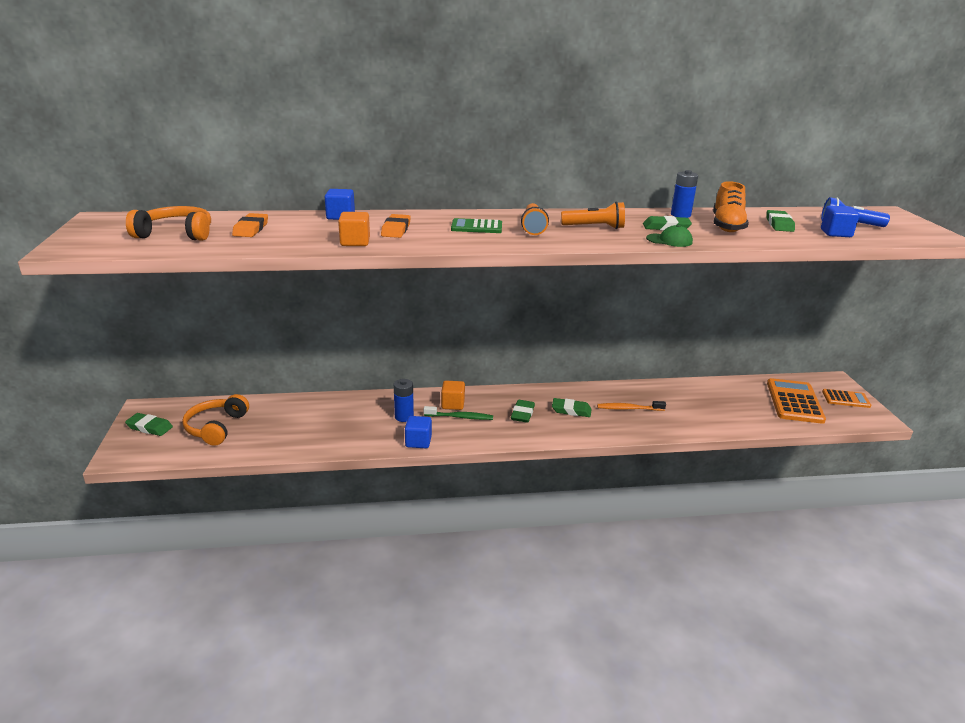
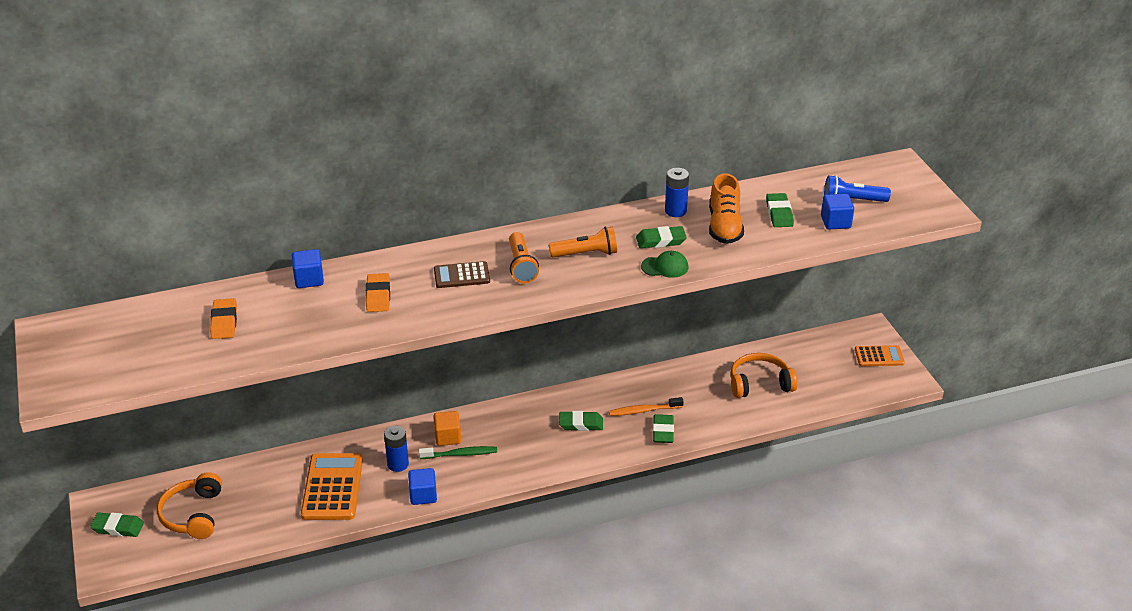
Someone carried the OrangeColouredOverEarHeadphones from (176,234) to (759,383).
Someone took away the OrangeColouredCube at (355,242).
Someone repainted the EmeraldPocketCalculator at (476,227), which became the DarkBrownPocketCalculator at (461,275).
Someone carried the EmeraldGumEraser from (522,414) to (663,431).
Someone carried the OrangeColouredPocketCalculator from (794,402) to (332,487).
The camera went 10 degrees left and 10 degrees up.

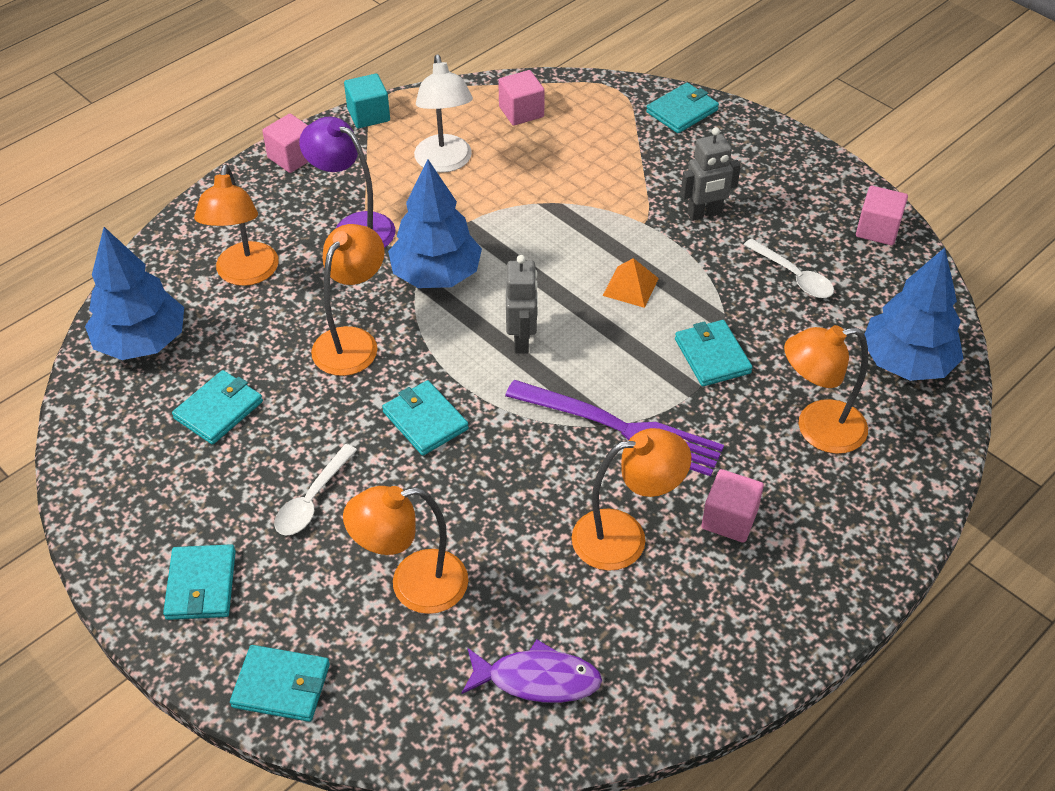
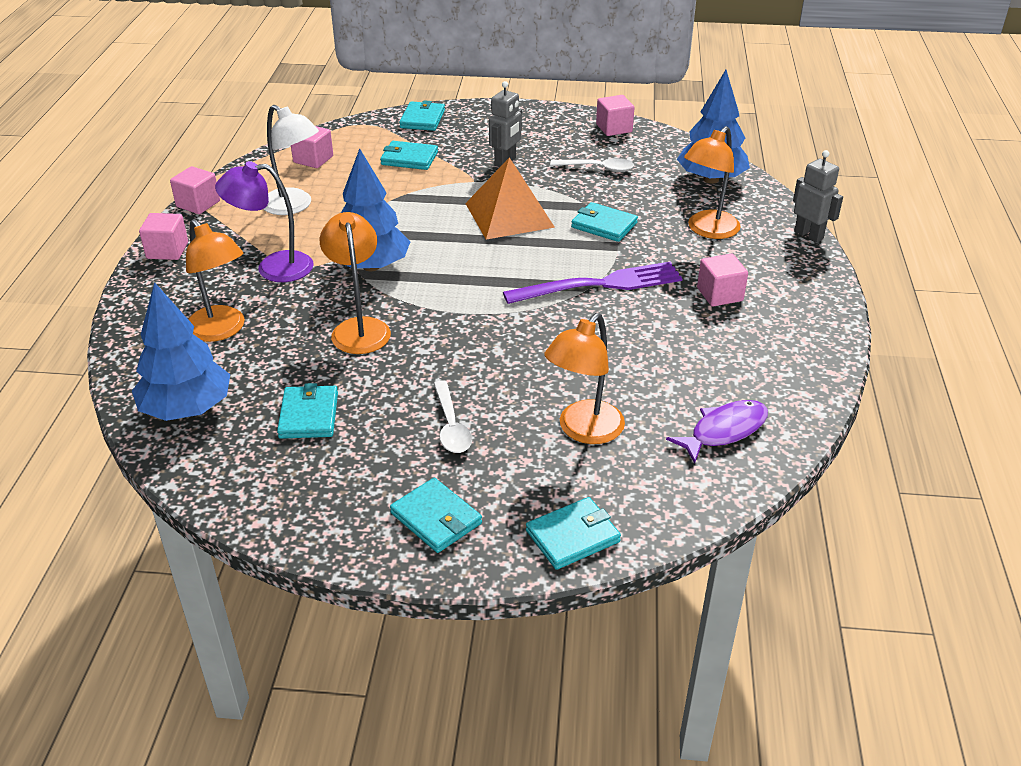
Someone repainted the TealCube at (368,115), which became the RosyCube at (198,204).
Someone carried the TealCardWallet from (425,420) to (409,158).
Someone carried the GrayToyRobot from (522,340) to (808,235).
Someone took away the OrangeColouredLamp at (625,537).
Someone scaled the OrangeColouredPyramidShape at (630,286) by 1.99.
The camera went 40 degrees left and 10 degrees down.

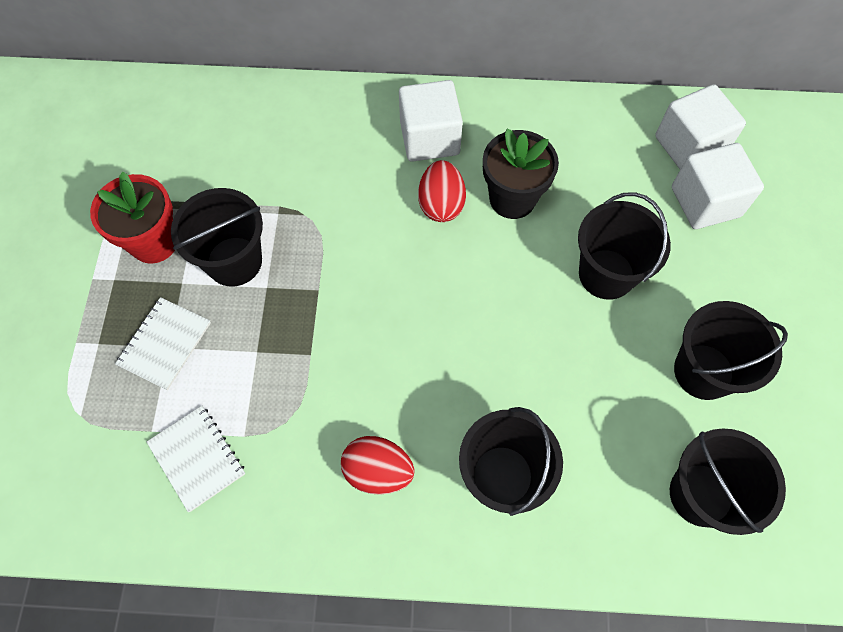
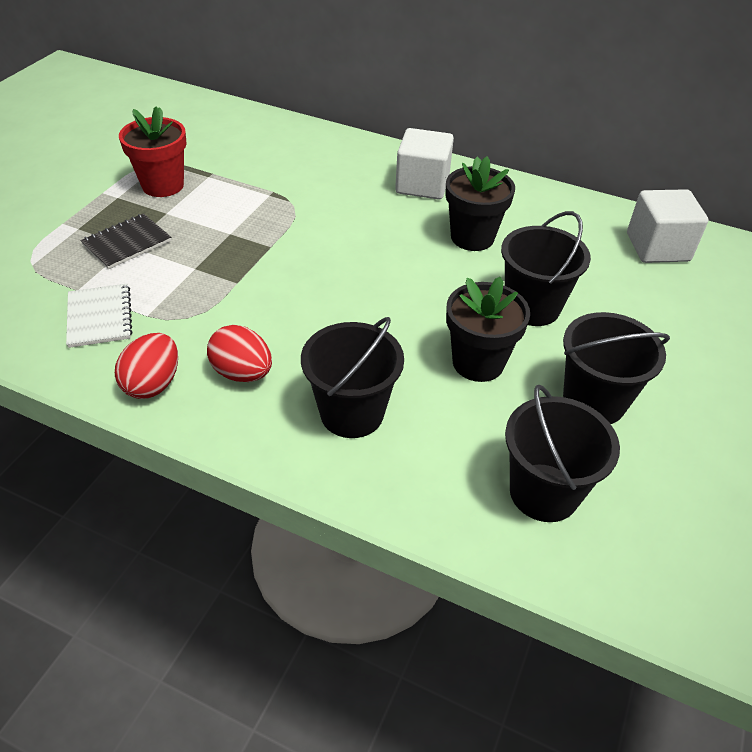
Someone repainted the PureWhiteExerciseBook at (165,344), which became the JetBlackExerciseBook at (127,243).
Someone took away the JetBlackSandBucket at (234,261).
Someone carried the ScarletToyEgg from (441,204) to (153,384).
Someone took away the PureWhiteCube at (705,202).
Someone put down the JetBlackPottedPlant at (478,363).
The camera went 20 degrees right and 20 degrees down.

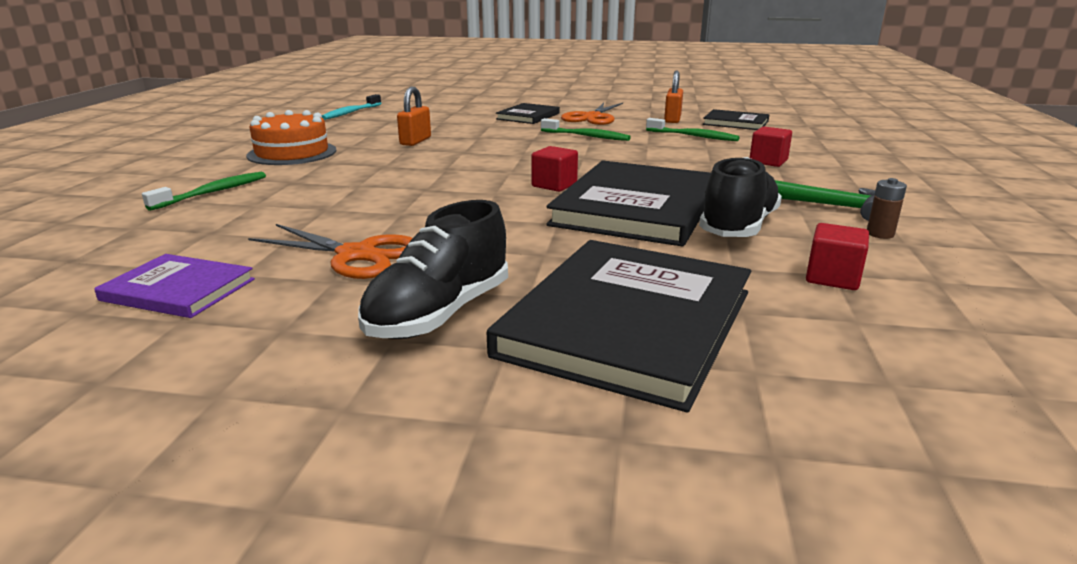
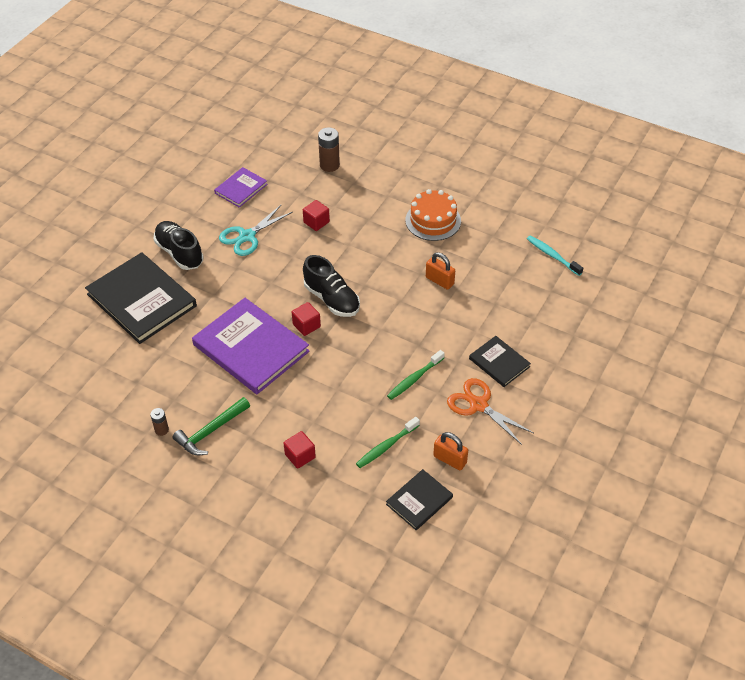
Someone took away the EmeraldToothBrush at (213,192).
Someone repainted the OrangeColouredShears at (356,255), which became the TealShears at (247,236).
Someone repainted the JetBlackHardback at (637,208), which became the PurpleHardback at (251,348).
Someone carried the JetBlackShoe from (738,227) to (332,299).
Someone carried the ScarletCube from (832,278) to (316,222).
Someone put down the DarkBrownAaBattery at (329,165).
The camera went 110 degrees right and 25 degrees up.

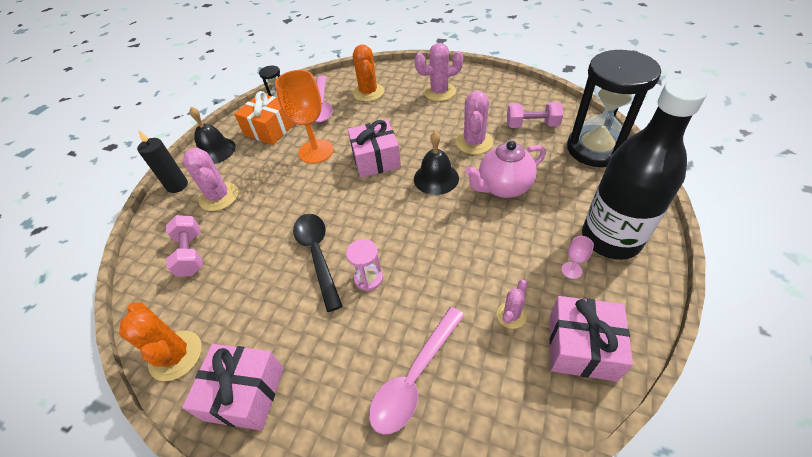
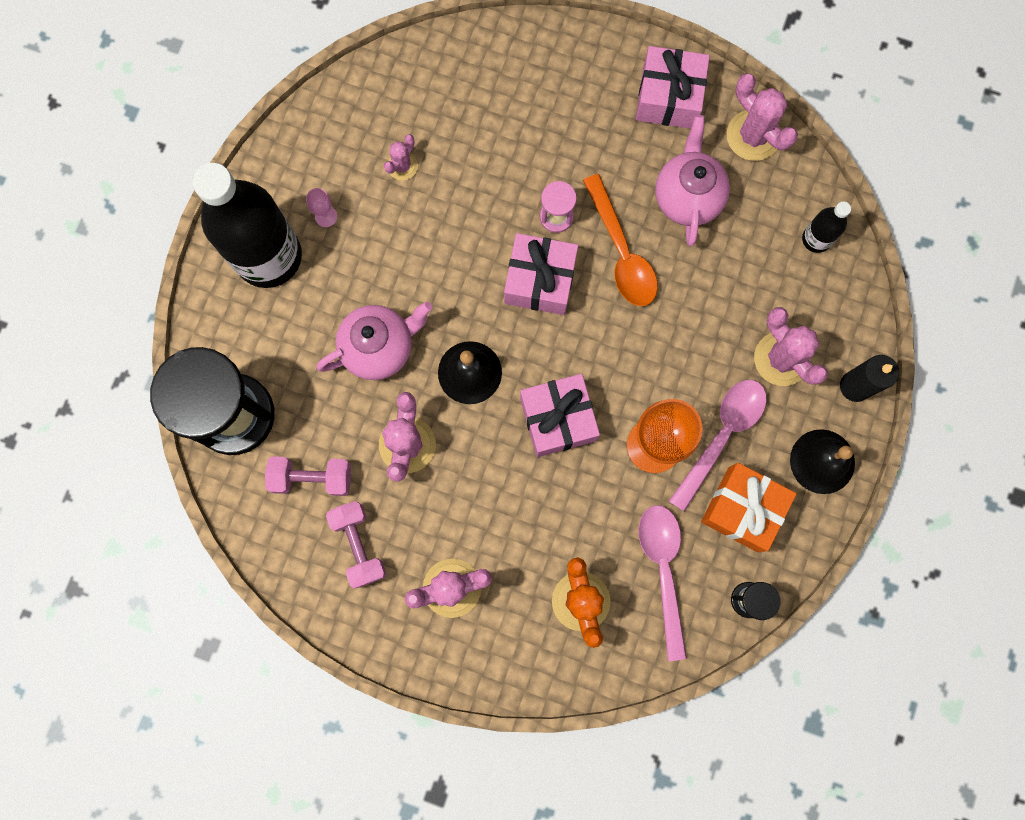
Someone repainted the OrangeColouredSaguaroCactus at (176,355), which became the RosySaguaroCactus at (753,136).
Someone carried the RosyHandWeight from (191,254) to (359,545).
Someone repainted the JetBlackTablespoon at (317,255), which became the OrangeColouredTablespoon at (621,252).
Someone carried the RosyTablespoon from (414,377) to (721,436).
Someone carried the RosyGift from (581,347) to (540,280).
Someone put down the RosyChinaTeapot at (687,197).
Someone put down the JetBlackFlask at (816,239).
The camera went 175 degrees right and 30 degrees up.

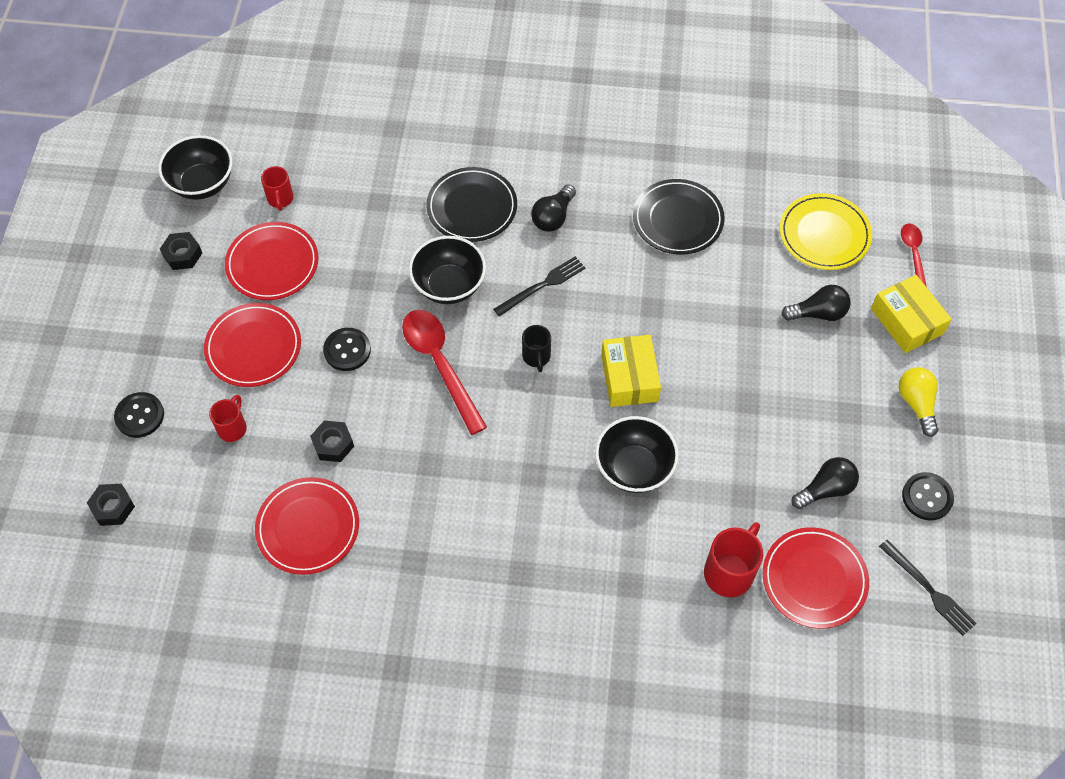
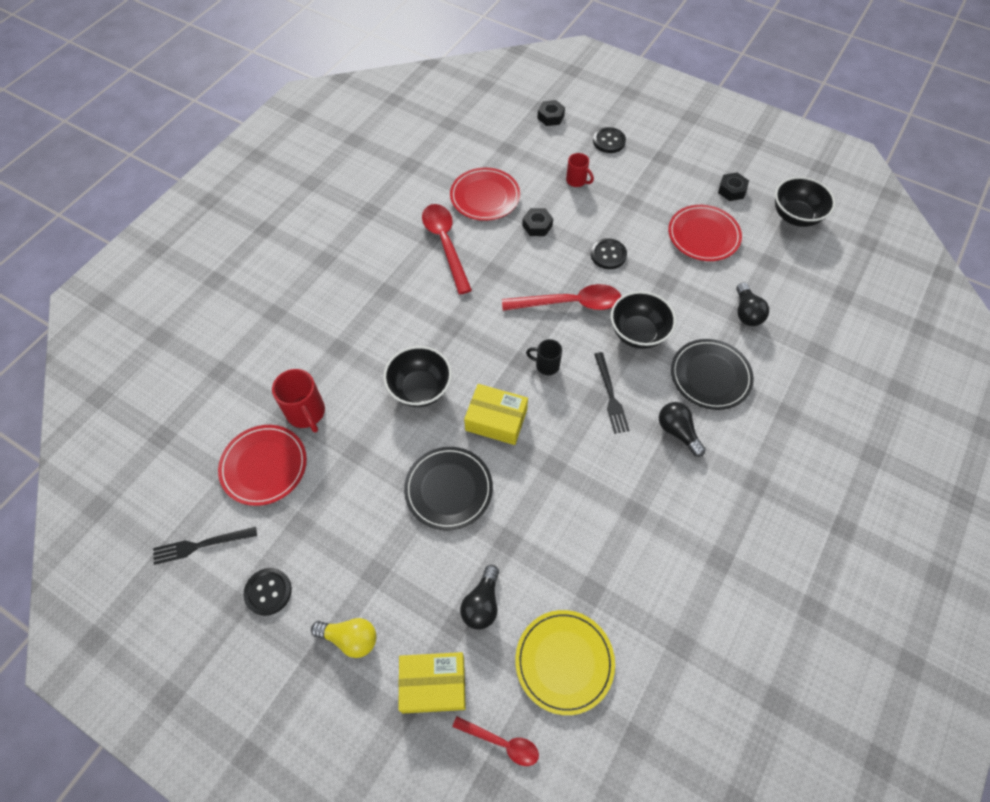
Someone took away the ScarletDinnerPlate at (253,347).
Someone took away the ScarletTeaMug at (280,199).
Someone carried the JetBlackDinnerPlate from (678,219) to (448,489).
Someone carried the JetBlackLightbulb from (825,489) to (746,313).
Someone put down the ScarletTablespoon at (445,244).
The camera went 115 degrees right and 0 degrees up.

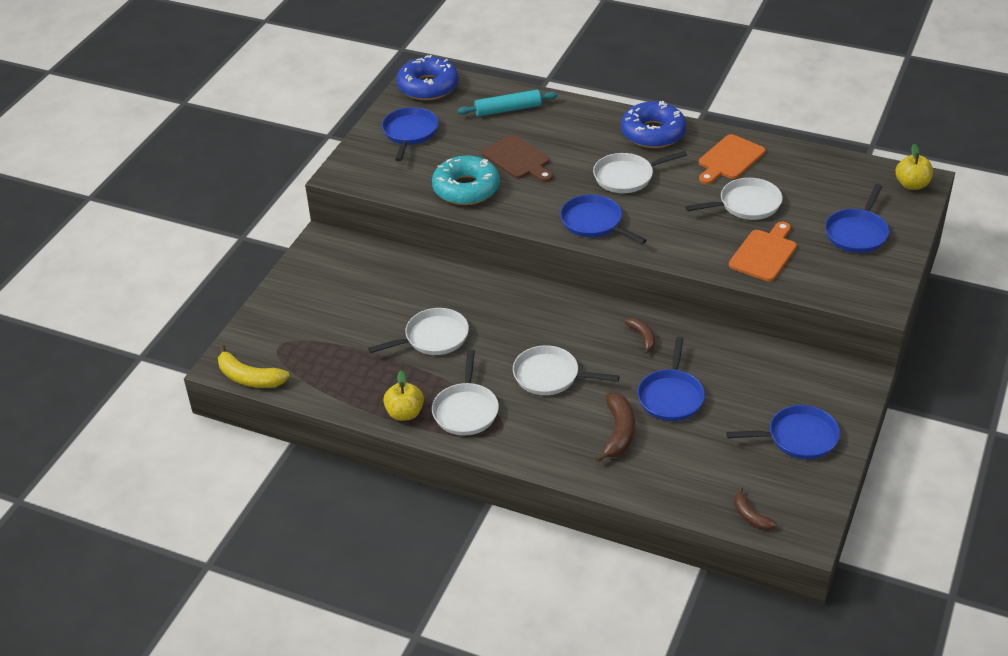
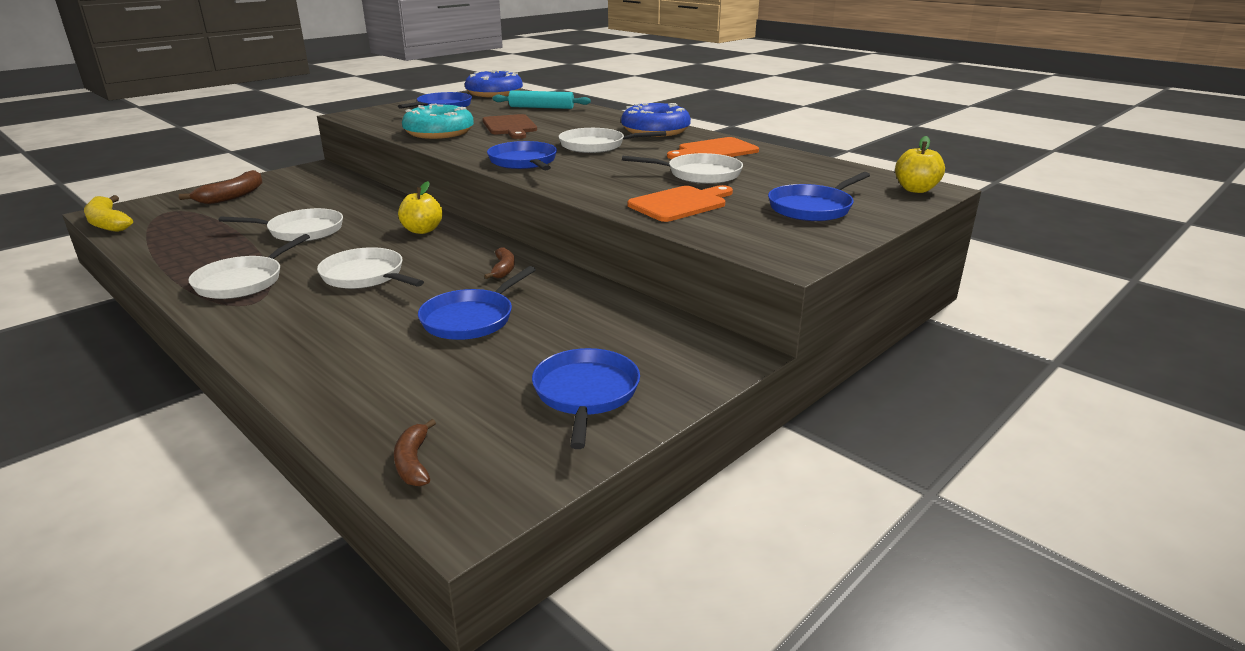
Someone carried the GoldenAppleFruit from (405,413) to (422,230).
Someone carried the DarkBrownBanana from (619,432) to (232,196).
Someone rotated the CobaltPan at (798,437) by 105 degrees counterclockwise.
The camera went 20 degrees right and 15 degrees down.

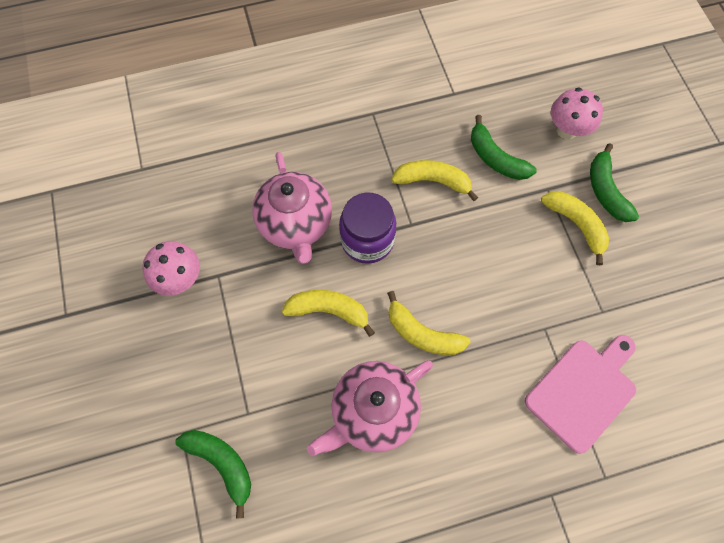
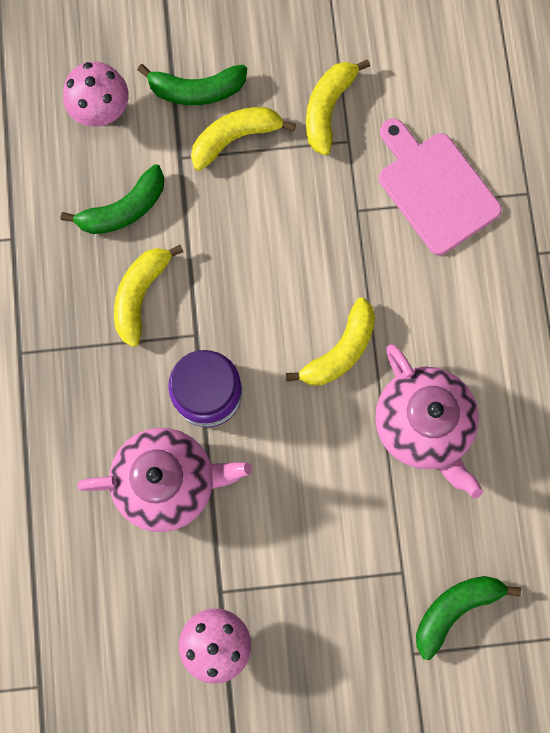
Someone carried the GoldenBanana from (329,310) to (327,109).
The camera went 80 degrees left and 10 degrees up.

